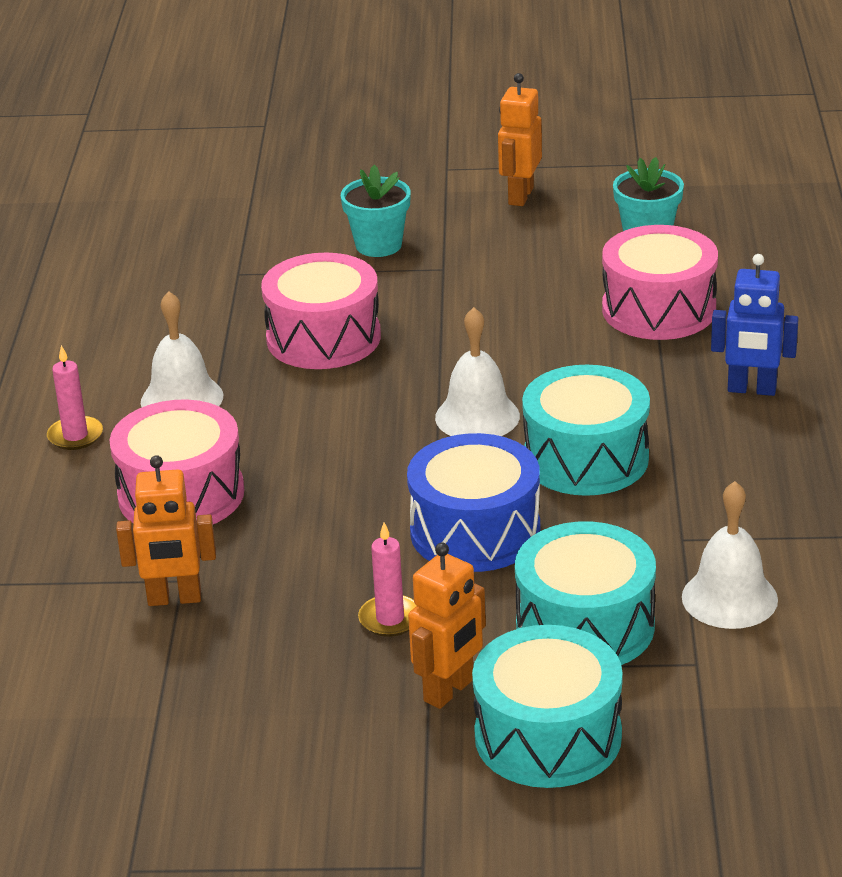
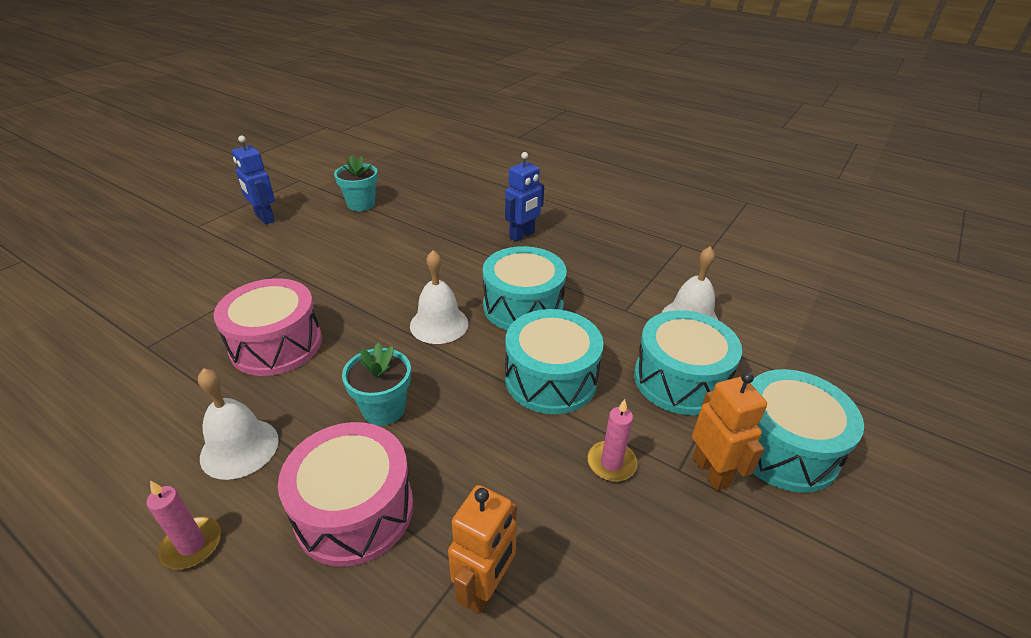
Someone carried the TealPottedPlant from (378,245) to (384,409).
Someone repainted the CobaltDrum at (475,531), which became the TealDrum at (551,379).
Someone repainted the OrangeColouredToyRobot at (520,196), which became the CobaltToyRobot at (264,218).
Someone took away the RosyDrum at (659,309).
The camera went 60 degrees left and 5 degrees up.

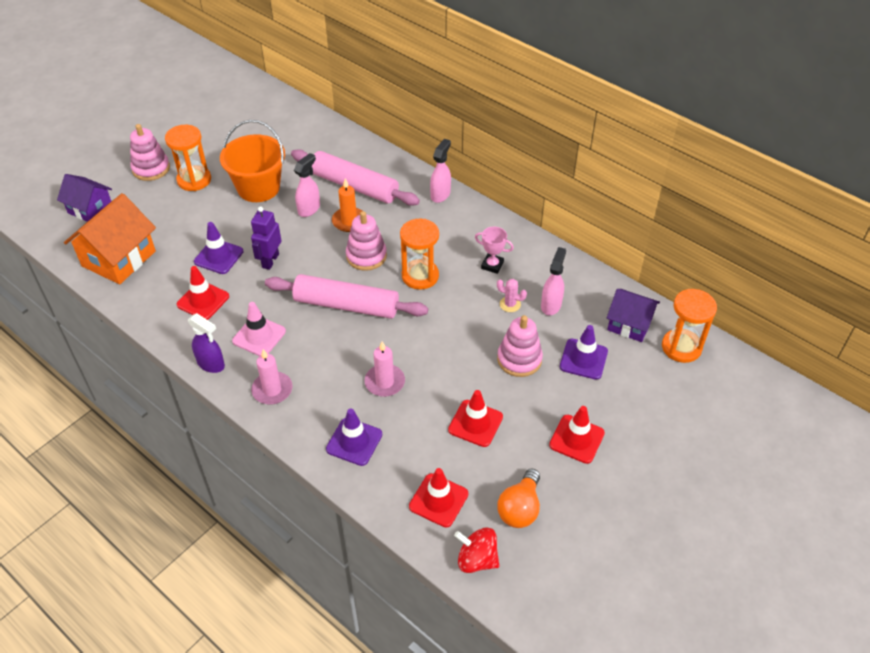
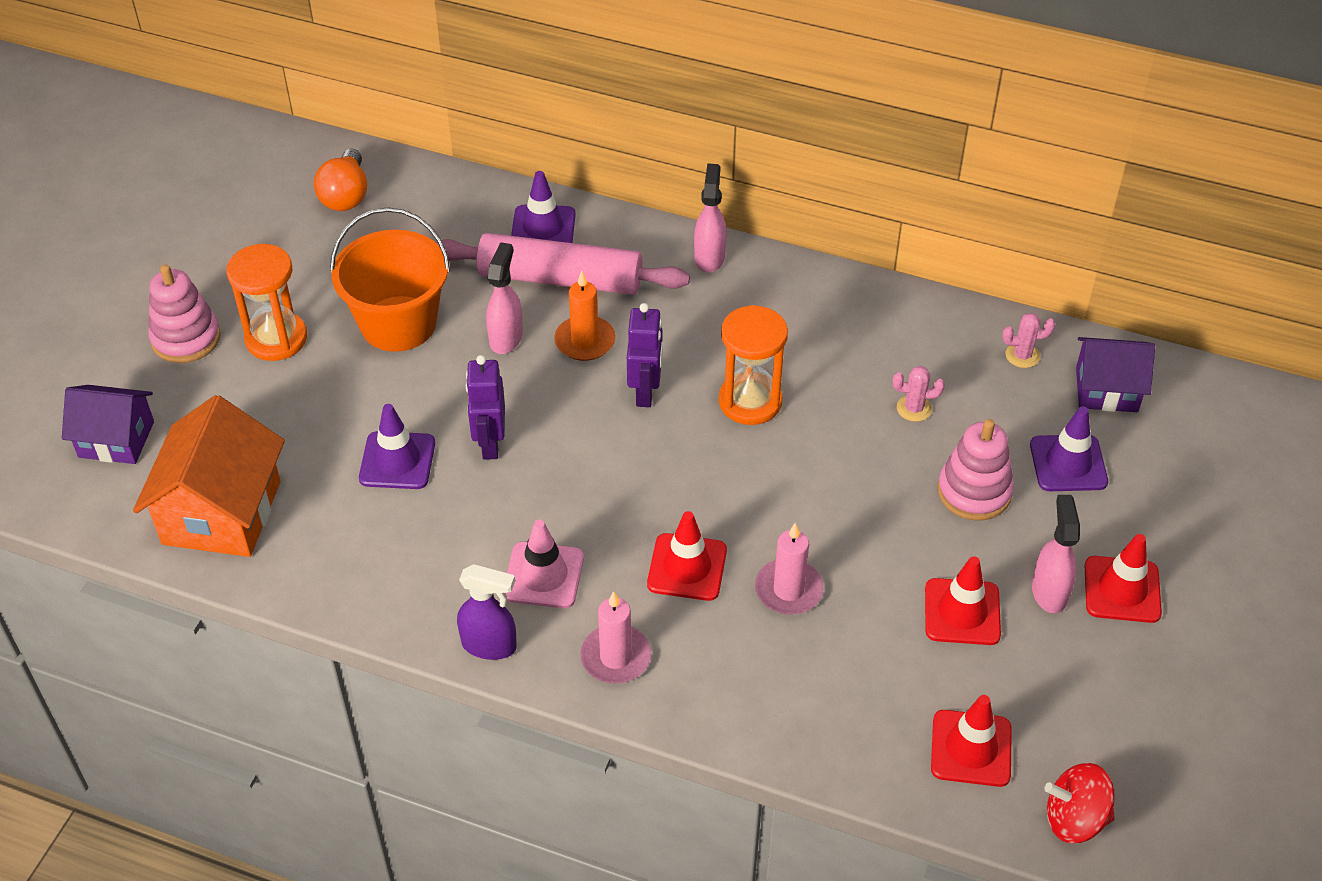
Someone carried the ScarletSafetyCone from (203,300) to (687,567).
Someone took away the RosyDoughRoller at (346,305).
Someone carried the PurpleSafetyCone from (354,442) to (543,228).
Someone swapped the RosyStackingToy at (366,256) for the PurpleToyRobot at (645,392).
Someone took away the RosyTrophy at (492,265).
Someone carried the OrangeColouredLightbulb from (520,508) to (346,196).
Someone carried the RosySprayer from (551,305) to (1049,591).
Someone took away the OrangeColouredHourglass at (681,347).
Someone put down the RosySaguaroCactus at (1022,355).
The camera went 20 degrees left and 0 degrees up.

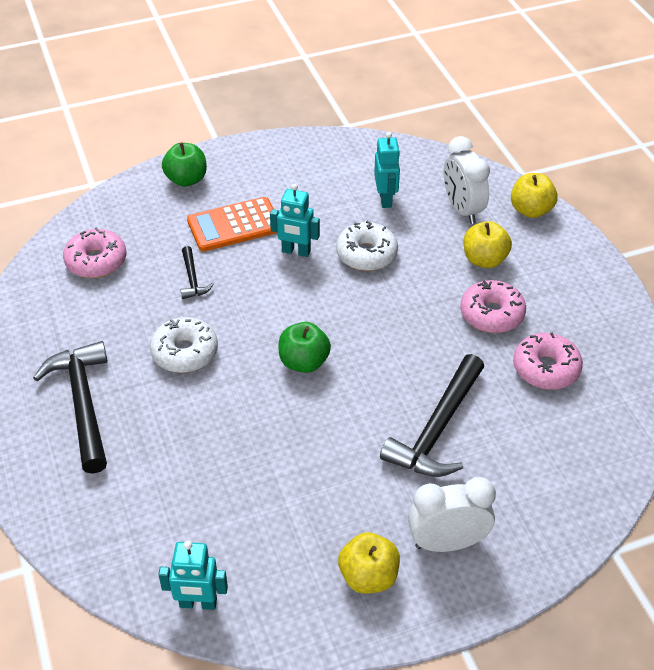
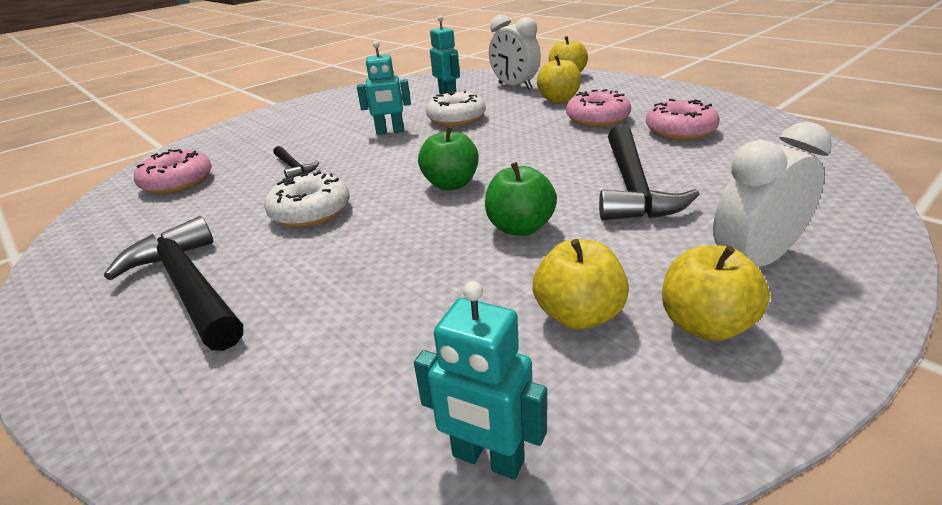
Someone rotated the TealToyRobot at (198,603) by 45 degrees clockwise.
Someone carried the EmeraldAppleFruit from (186,179) to (520,228).
Someone took away the OrangeColouredPocketCalculator at (234,225).
Someone put down the GoldenAppleFruit at (578,315).
The camera went 20 degrees left and 15 degrees down.

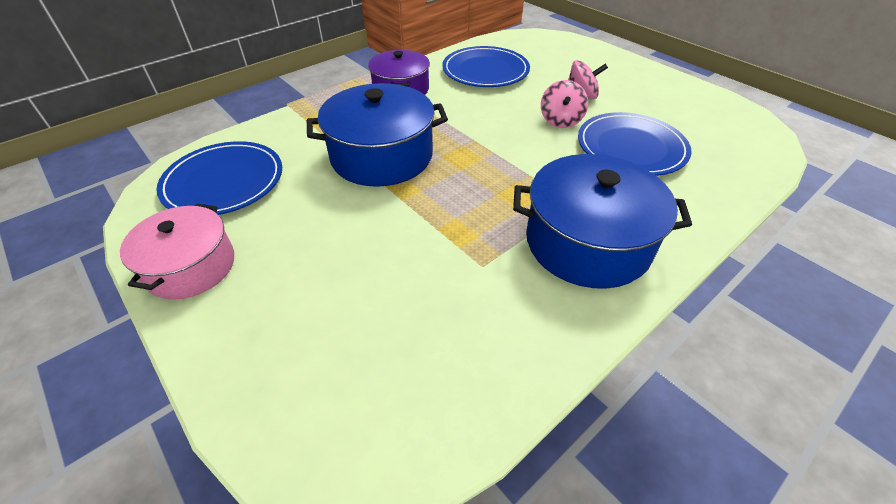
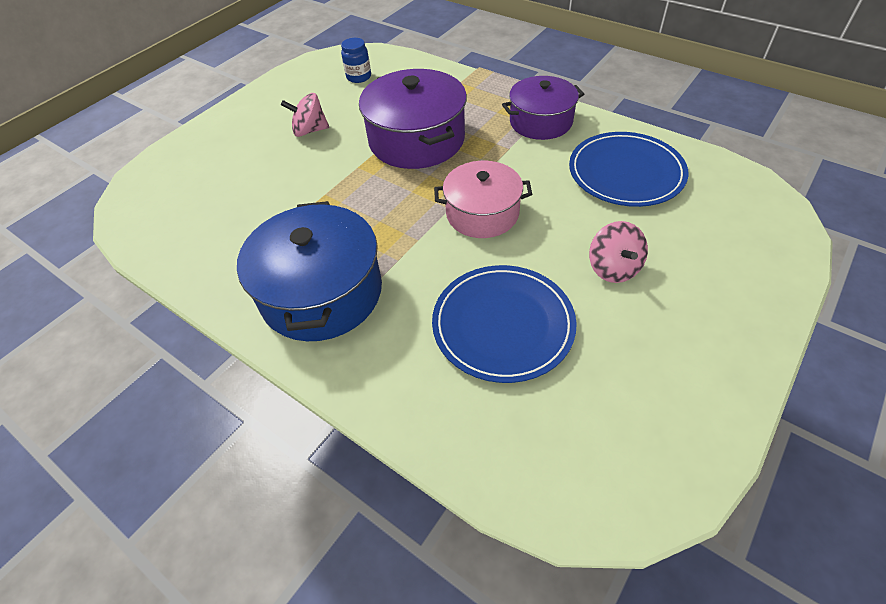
Someone carried the RosyStockpot from (190,266) to (482,213).
Someone swapped the CobaltDinnerPlate at (224,182) for the CobaltPreserveJar at (359,77).
Someone repainted the CobaltStockpot at (381,156), which became the PurpleStockpot at (417,140).
Someone carried the RosySpinningTop from (560,120) to (310,130).
The camera went 80 degrees right and 5 degrees up.

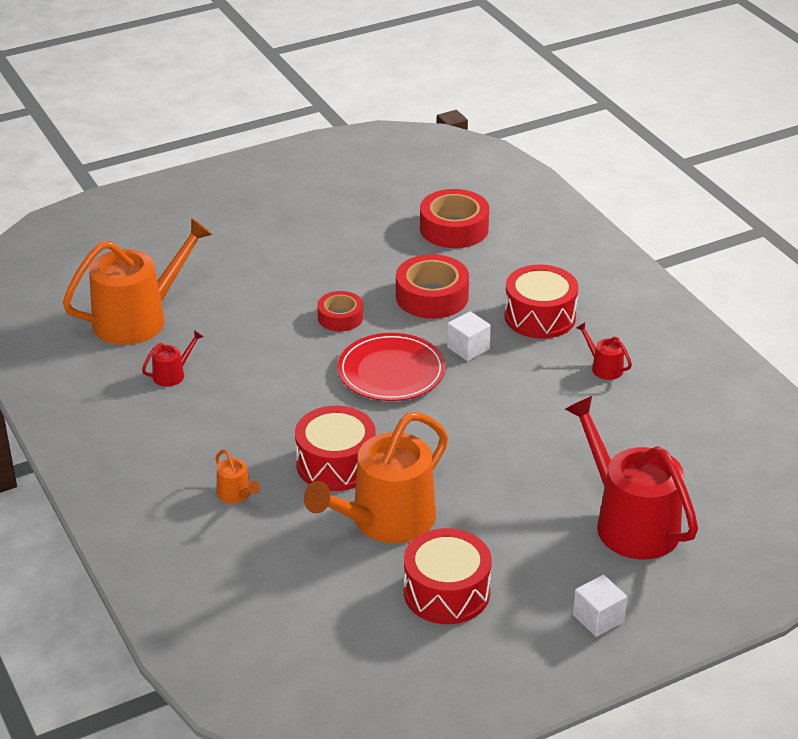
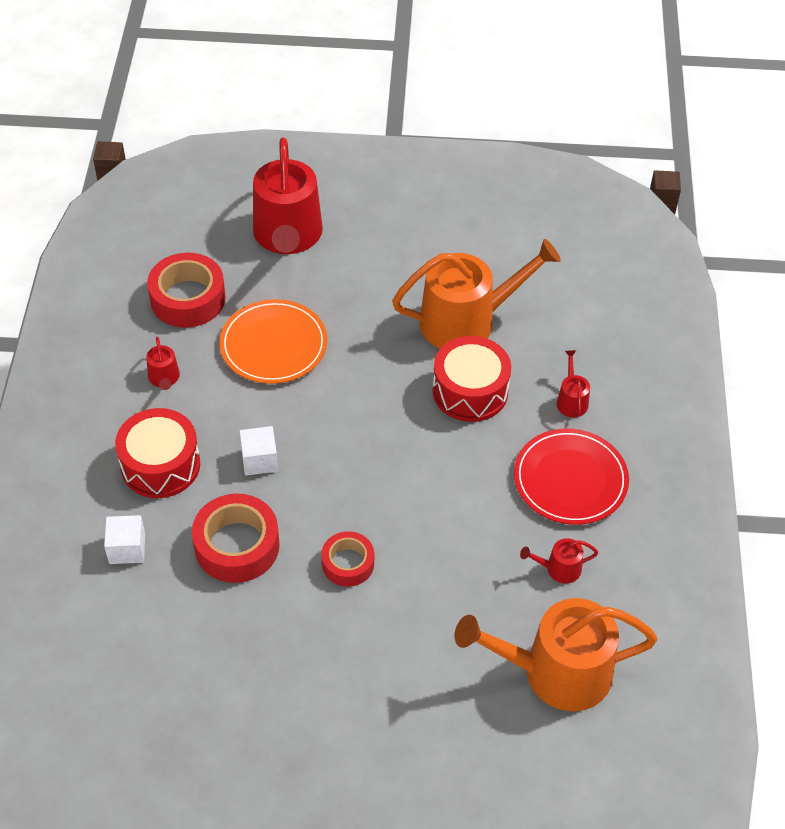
Someone repainted the OrangeColouredWateringCan at (236,494), which became the ScarletWateringCan at (571,400).
Someone carried the ScarletDinnerPlate from (391,371) to (570,479).
Someone took away the ScarletDrum at (446,592).
Someone carried the ScarletStickyTape from (454,228) to (188,298).
Someone carried the PureWhiteCube from (598,618) to (127,548).
Someone put down the OrangeColouredDinnerPlate at (273,345).
The camera went 150 degrees left and 15 degrees up.

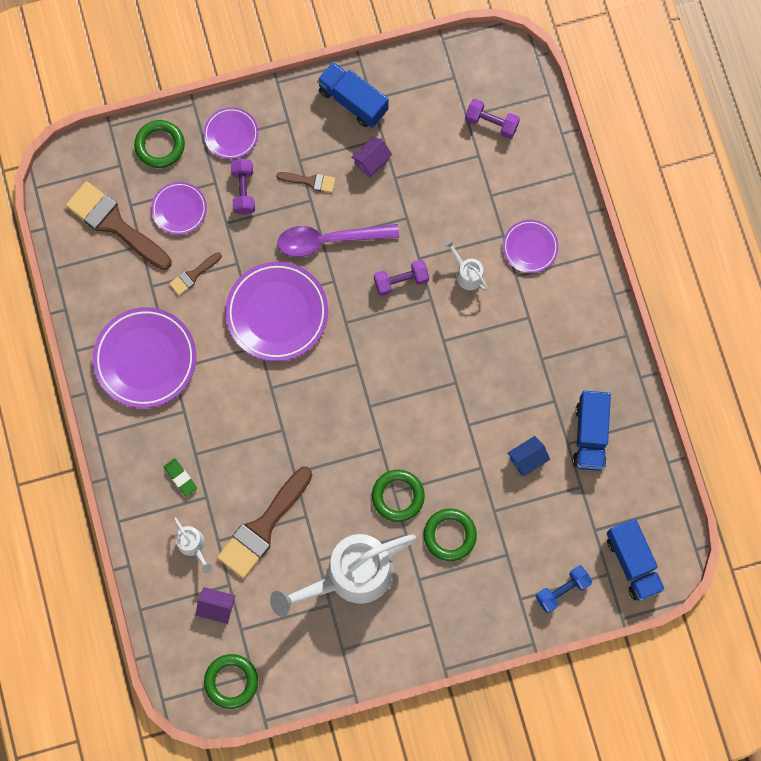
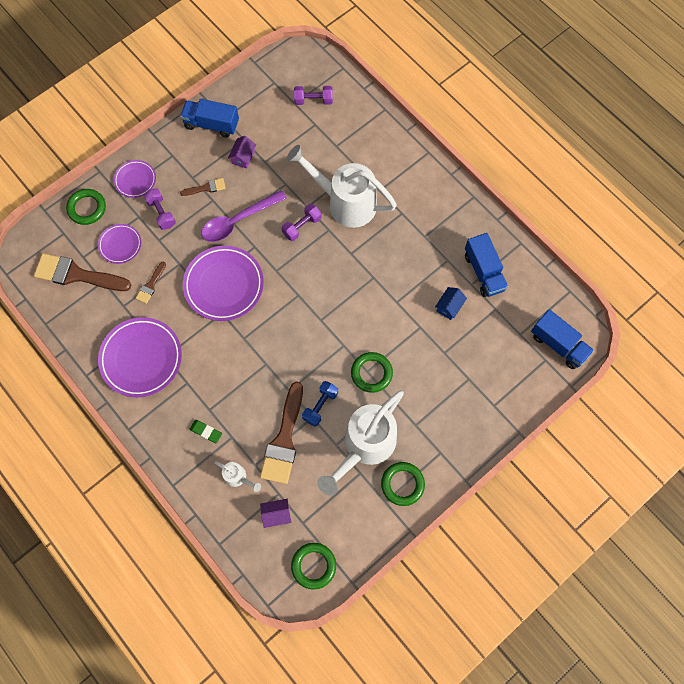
Someone carried the EmeraldHoop from (449,535) to (402,484).
Someone scaled the PureWhiteWateringCan at (466,273) by 2.34.
Someone took away the PurpleDinnerPlate at (530,247).
Someone carried the CobaltHandWeight from (562,590) to (320,406).
The camera went 25 degrees left and 5 degrees down.

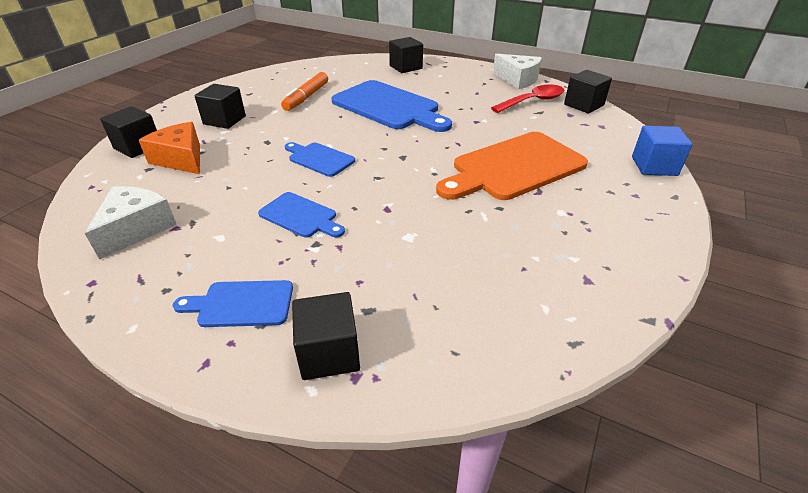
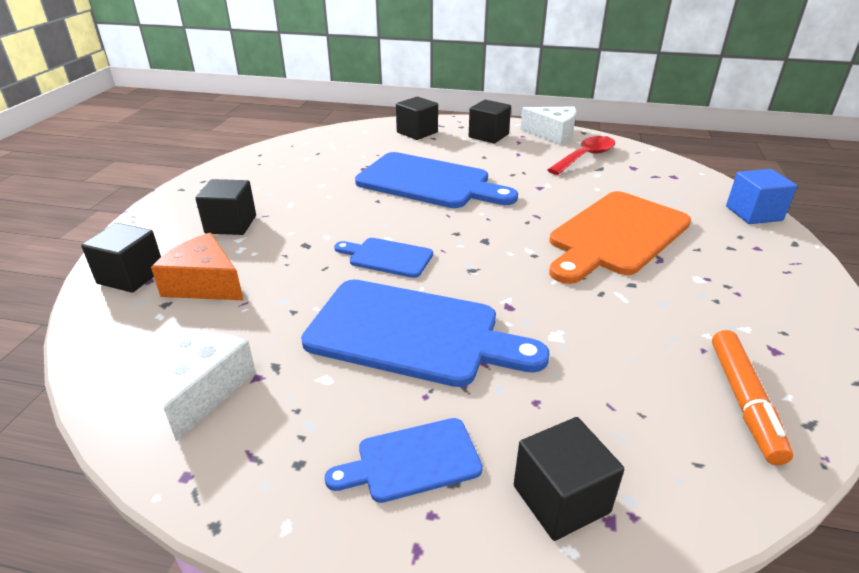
Someone scaled the CobaltCuttingBoard at (300,216) by 1.97.
Someone carried the OrangeColouredMarkerPen from (306,97) to (744,401).
Someone carried the JetBlackCube from (583,105) to (488,136).
The camera went 15 degrees left and 5 degrees down.

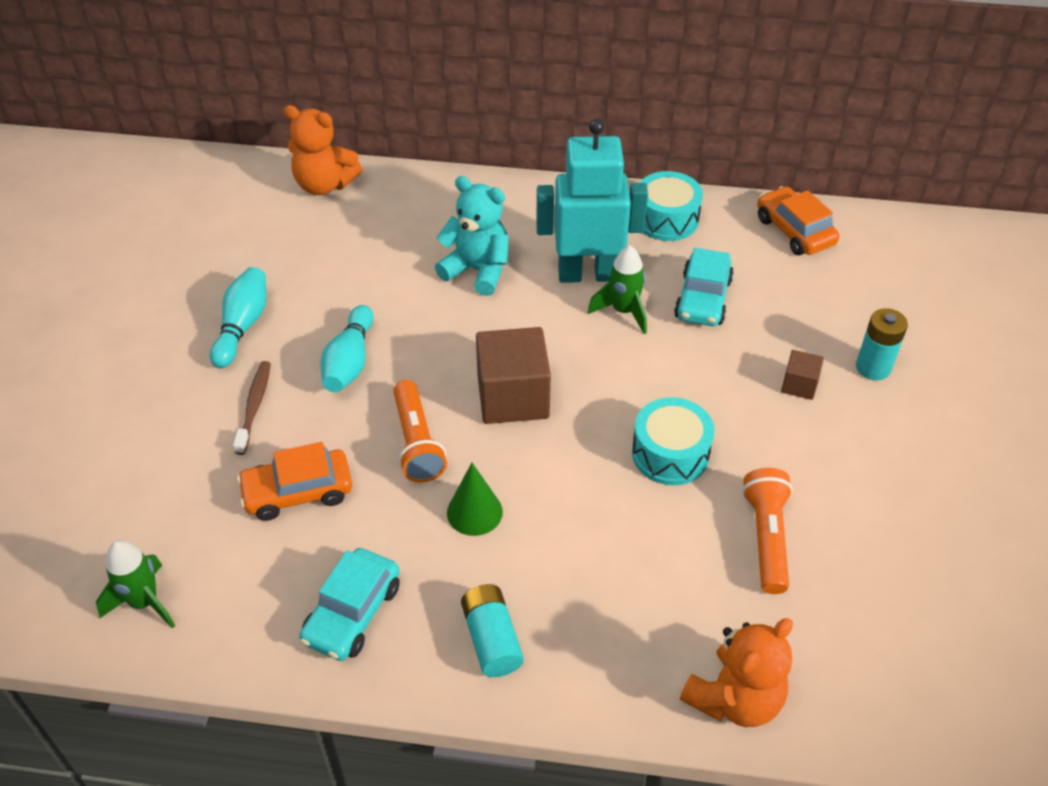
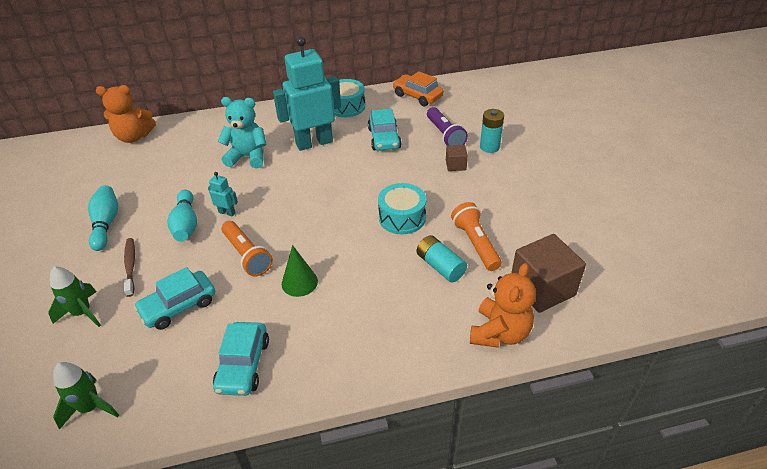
Someone repainted the OrangeColouredToyCar at (298,492), which became the TealToyCar at (179,306).
Someone carried the TealAaBattery from (491,639) to (440,266).
Someone carried the DarkBrownCube from (513,397) to (542,288).
Someone carried the EmeraldSpaceship from (623,311) to (82,313).
Someone put down the TealToyRobot at (227,212).
Someone put down the PurplePocketTorch at (444,135).
The camera went 20 degrees left and 5 degrees down.

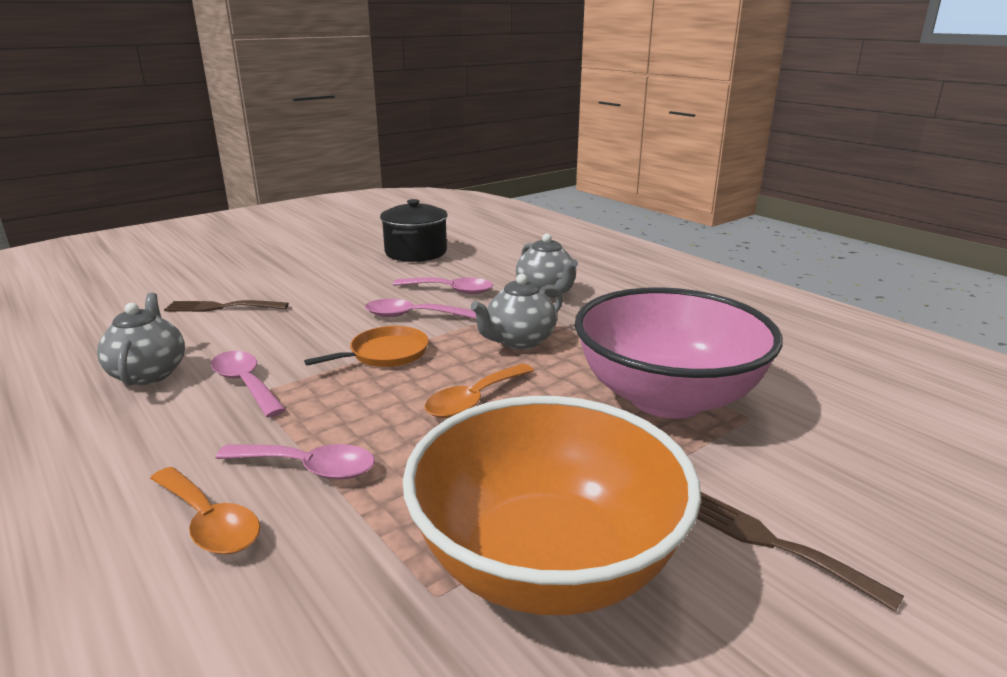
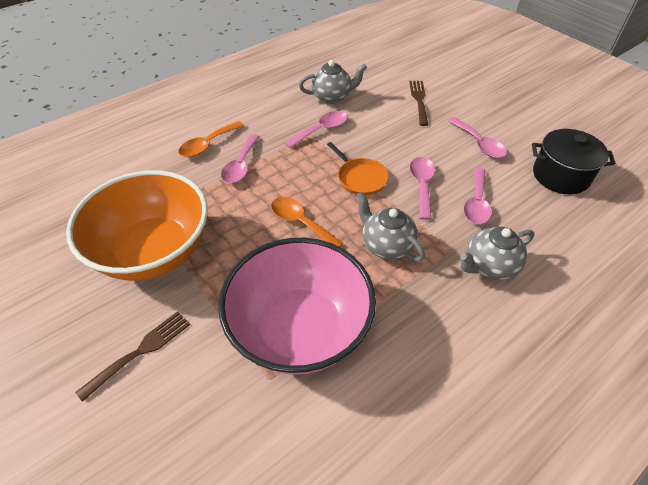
Someone put down the RosyTablespoon at (479,144).
The camera went 90 degrees right and 25 degrees up.

